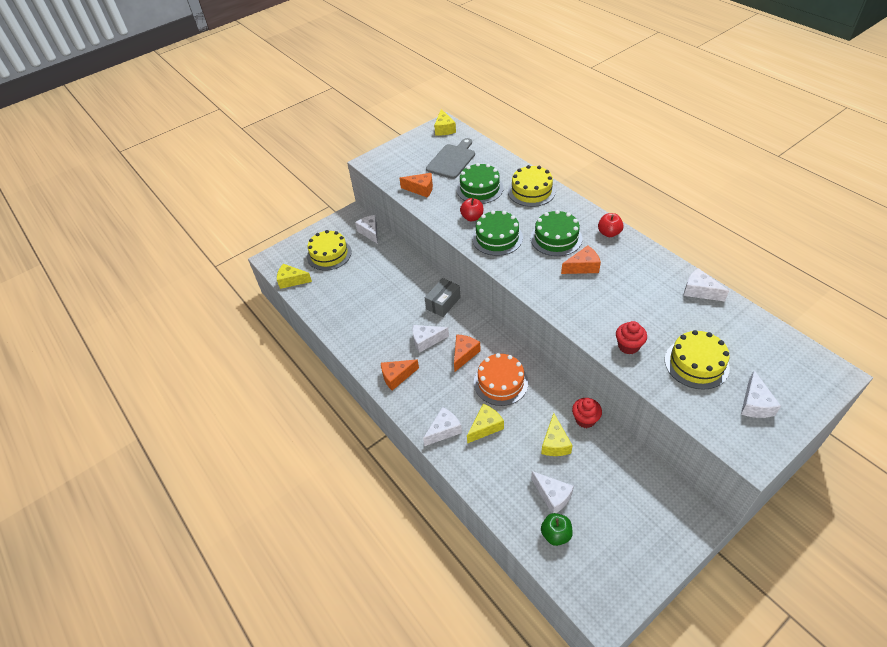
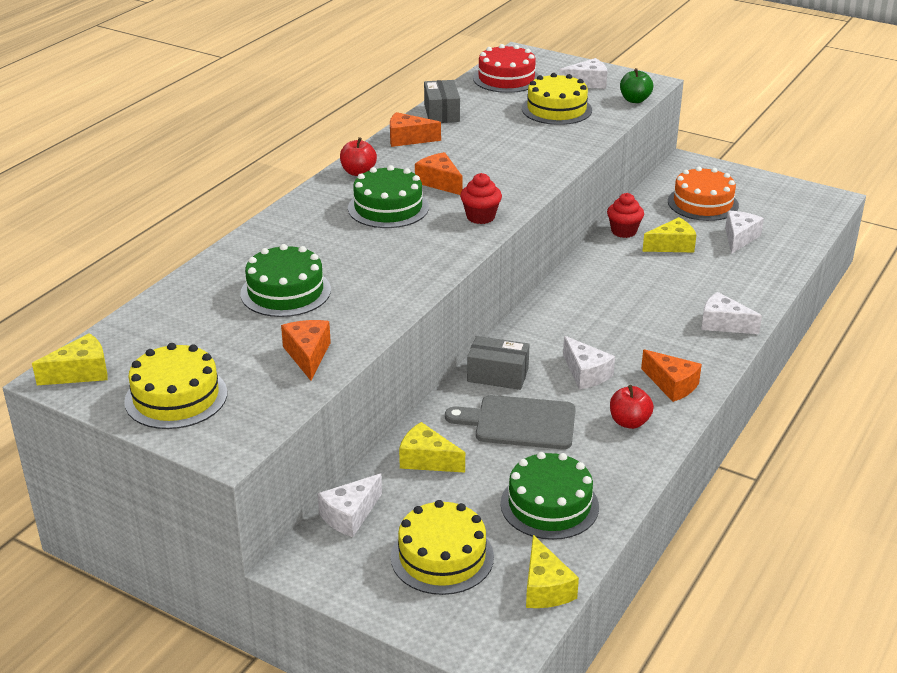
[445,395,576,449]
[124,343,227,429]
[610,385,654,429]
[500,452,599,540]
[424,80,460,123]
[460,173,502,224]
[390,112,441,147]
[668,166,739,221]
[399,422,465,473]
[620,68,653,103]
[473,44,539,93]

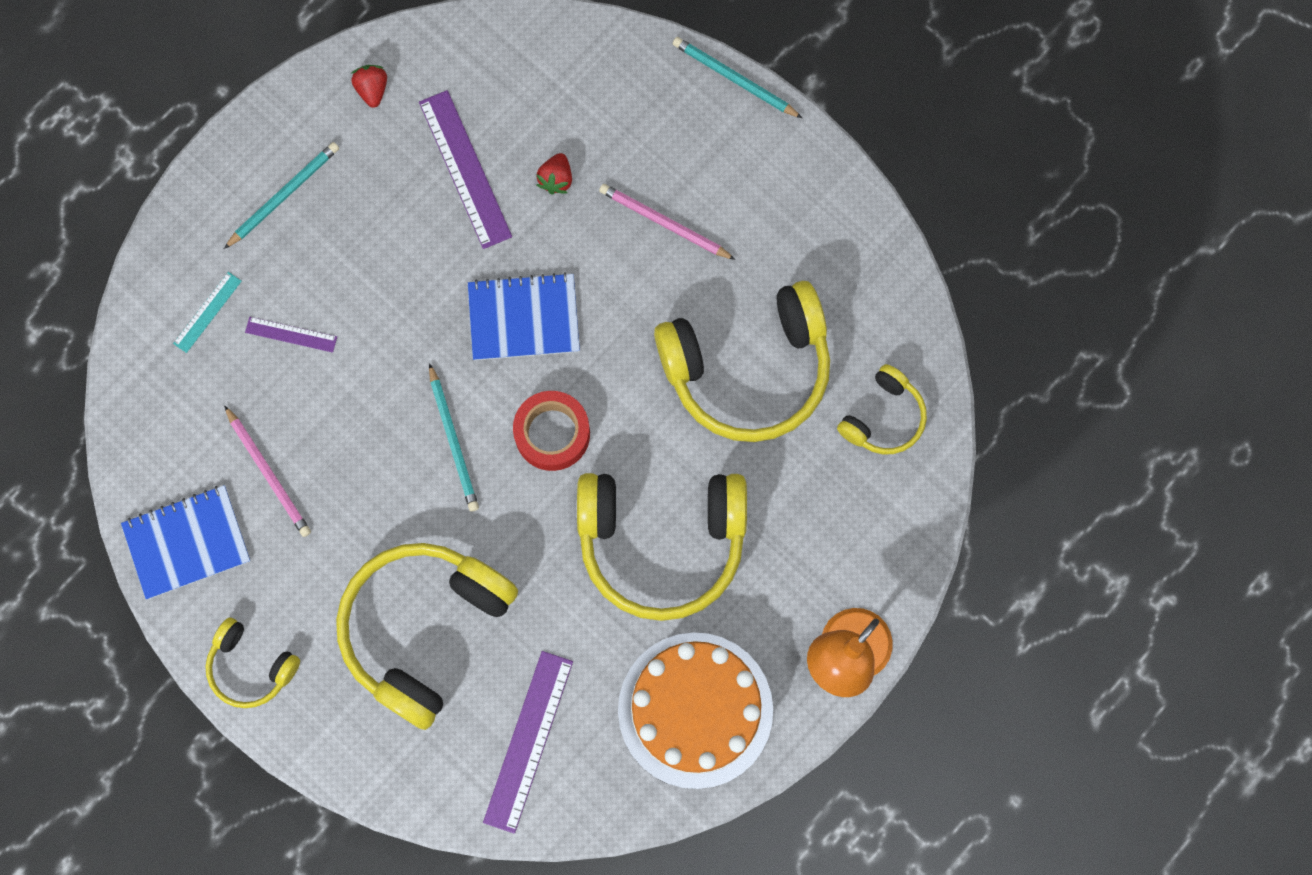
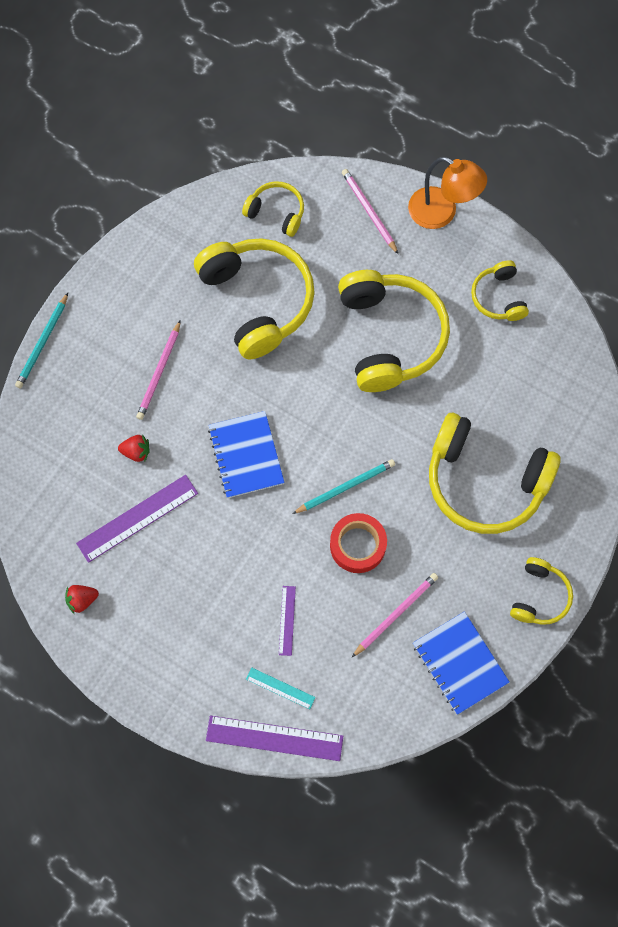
[224,142,339,249] (first image)
[330,513,387,573]
[471,260,529,321]
[206,716,343,761]
[342,169,398,254]

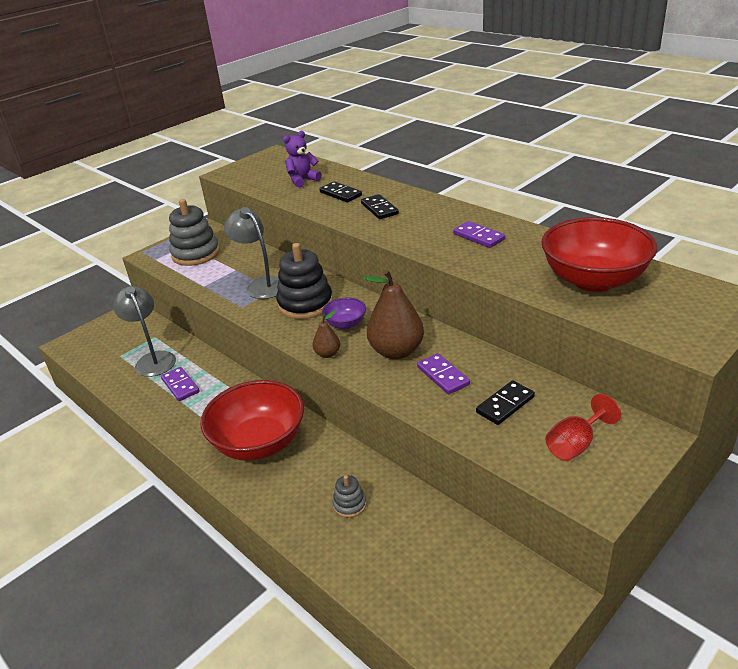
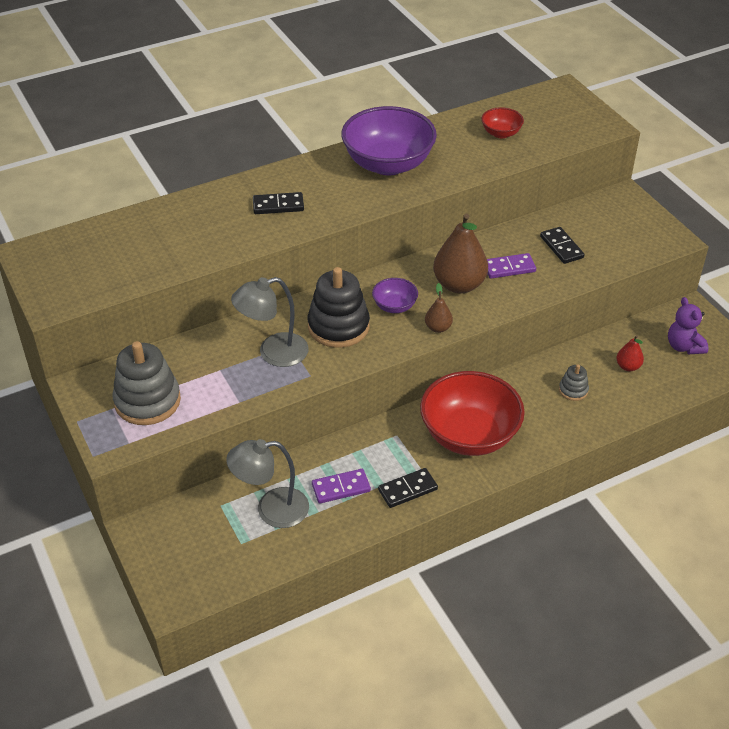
[668,297,709,354]
[378,468,438,508]
[481,107,524,138]
[341,106,437,175]
[546,394,621,461] (first image)
[616,335,644,371]

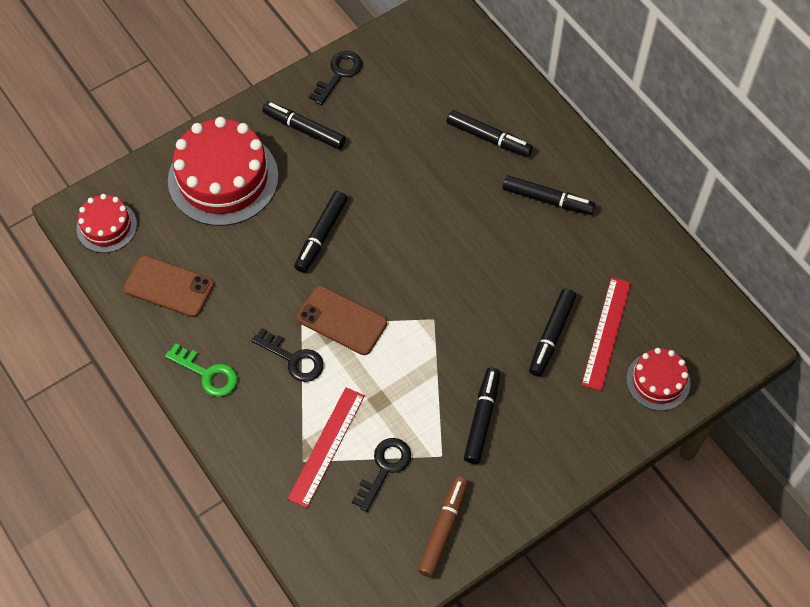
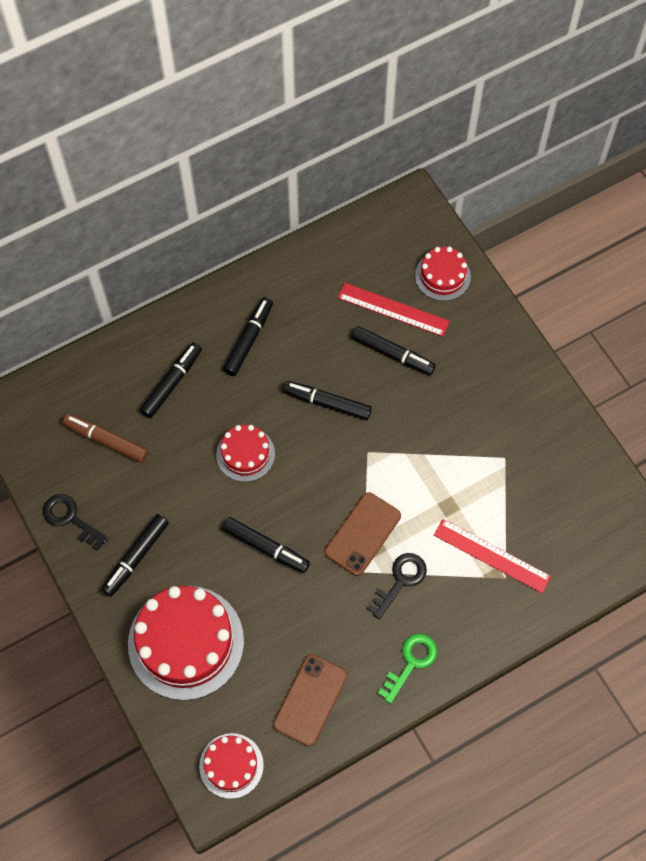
[283,381,372,420]
[352,438,411,512] (first image)
[63,414,148,463]
[216,425,275,482]

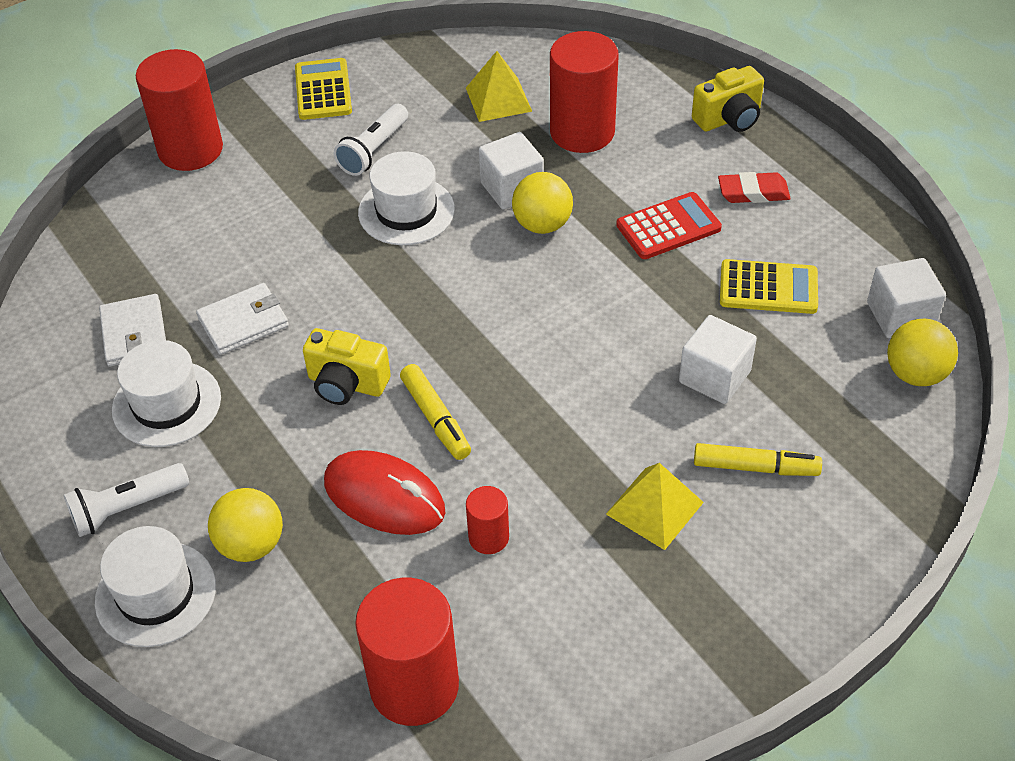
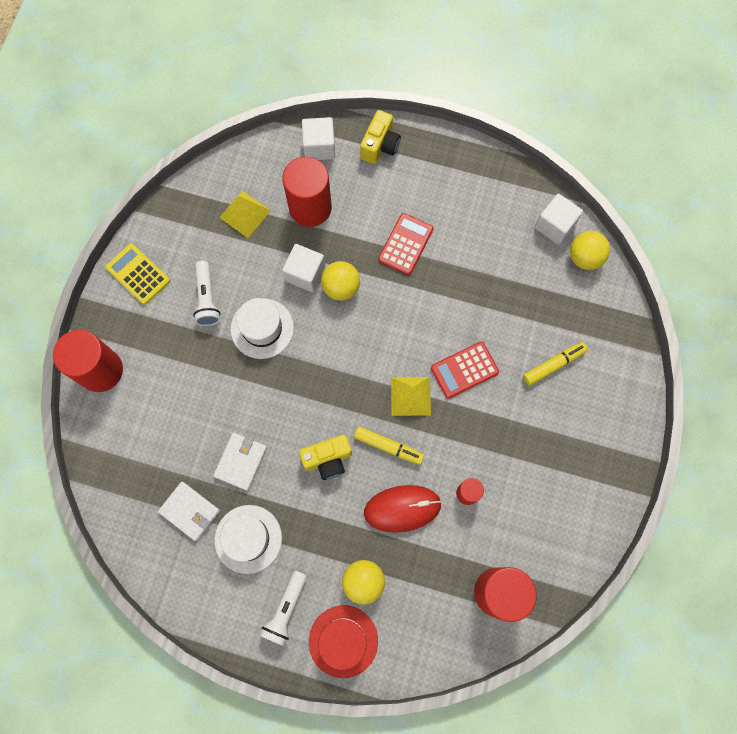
[718,172,790,203] (first image)
[720,259,818,314] (first image)
[302,117,335,160]
[391,377,431,416]
[309,605,378,678]
[431,342,499,399]

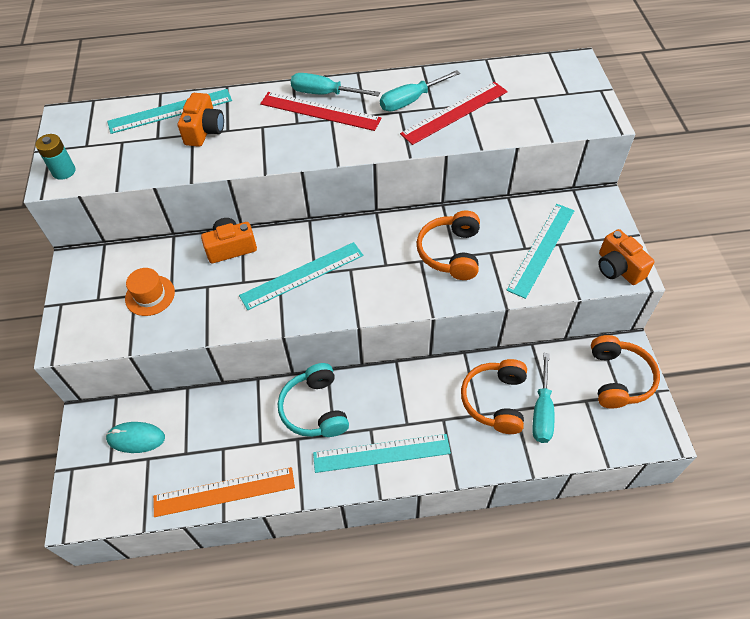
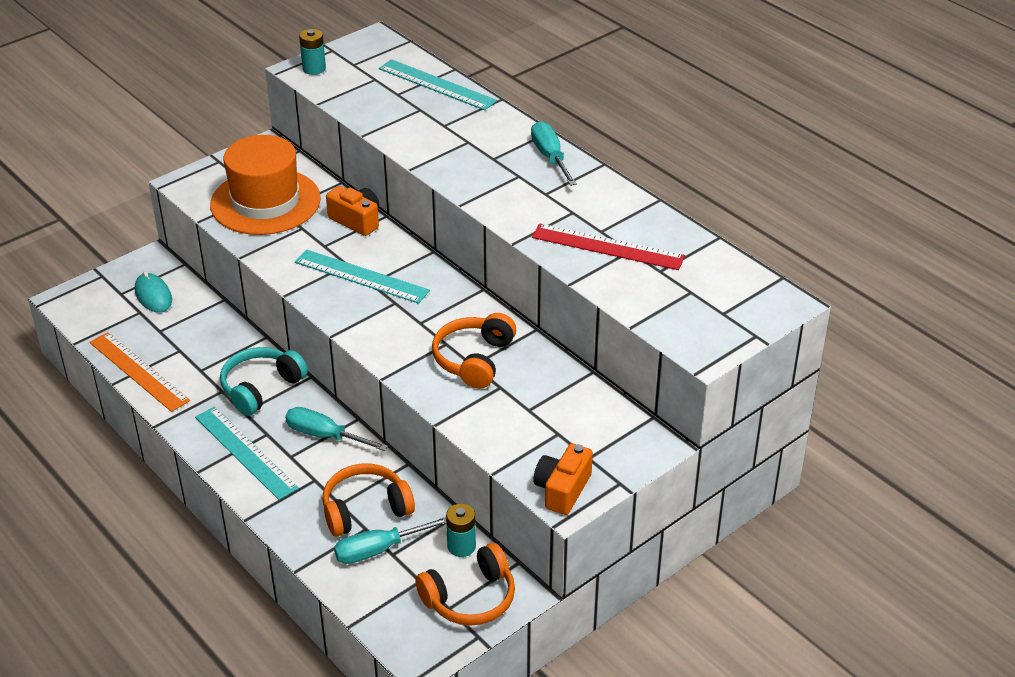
[285,407,388,451]
[260,92,381,131] (first image)
[178,93,224,147] (first image)
[507,204,575,299] (first image)
[432,313,516,389]
[210,135,321,235]
[446,504,476,557]

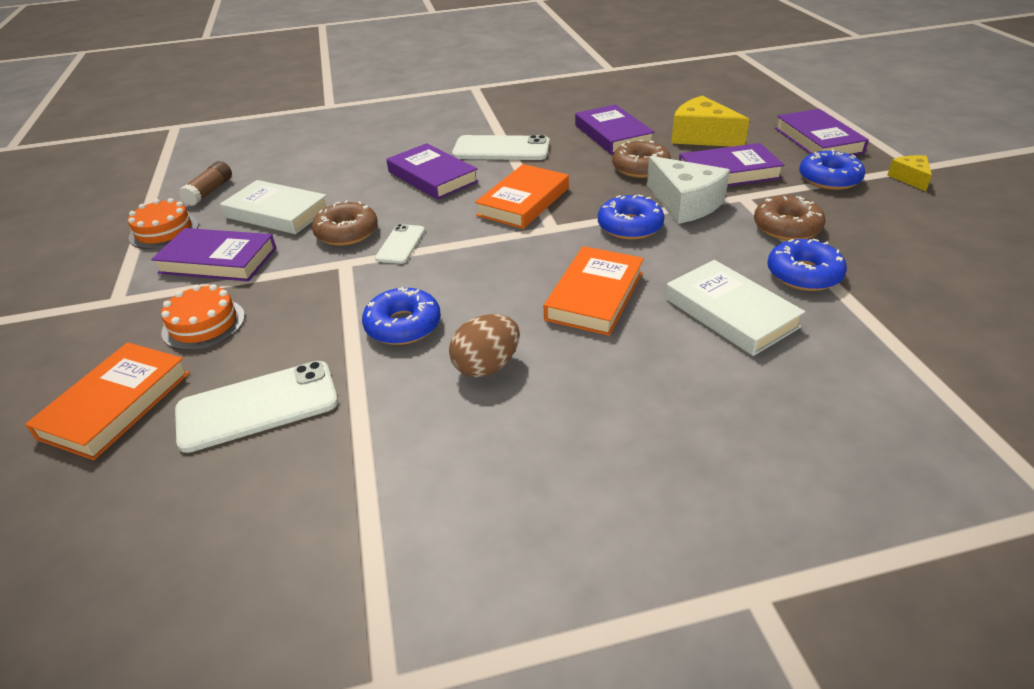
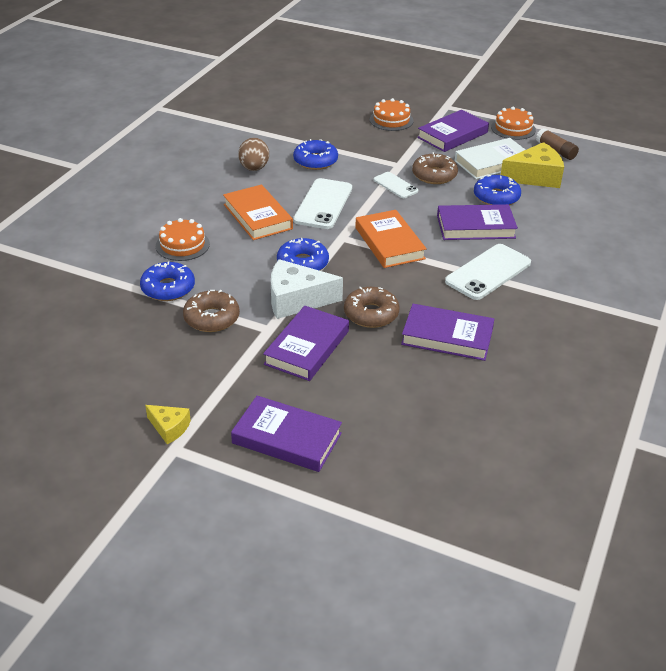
[501,142,564,188]
[474,174,521,205]
[156,218,210,261]
[25,342,190,460] (first image)
[293,178,352,229]

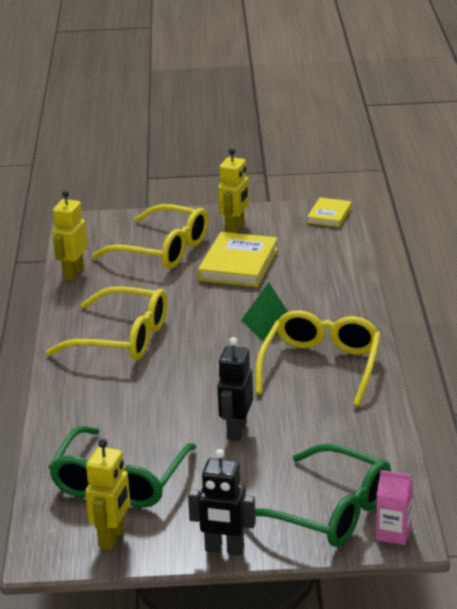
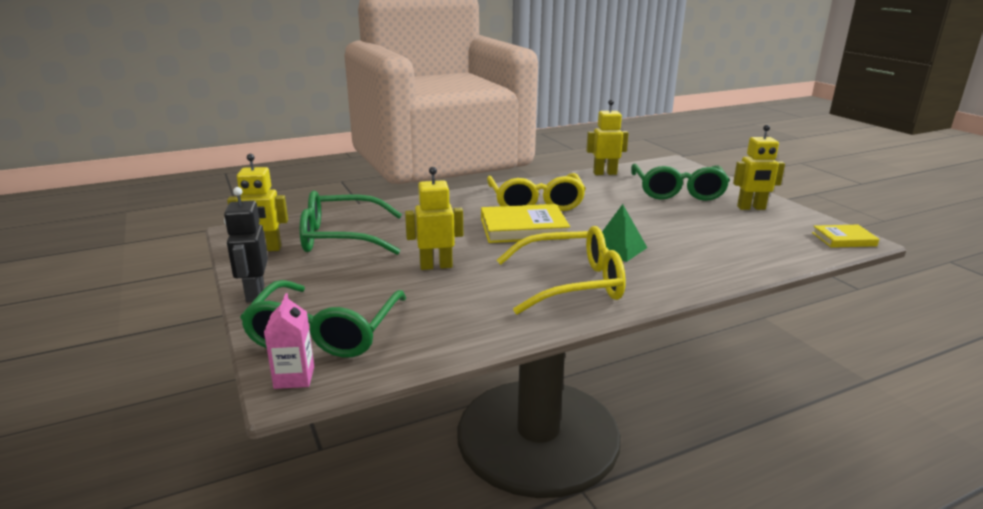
[631,164,730,201]
[481,204,570,243]
[405,167,463,270]

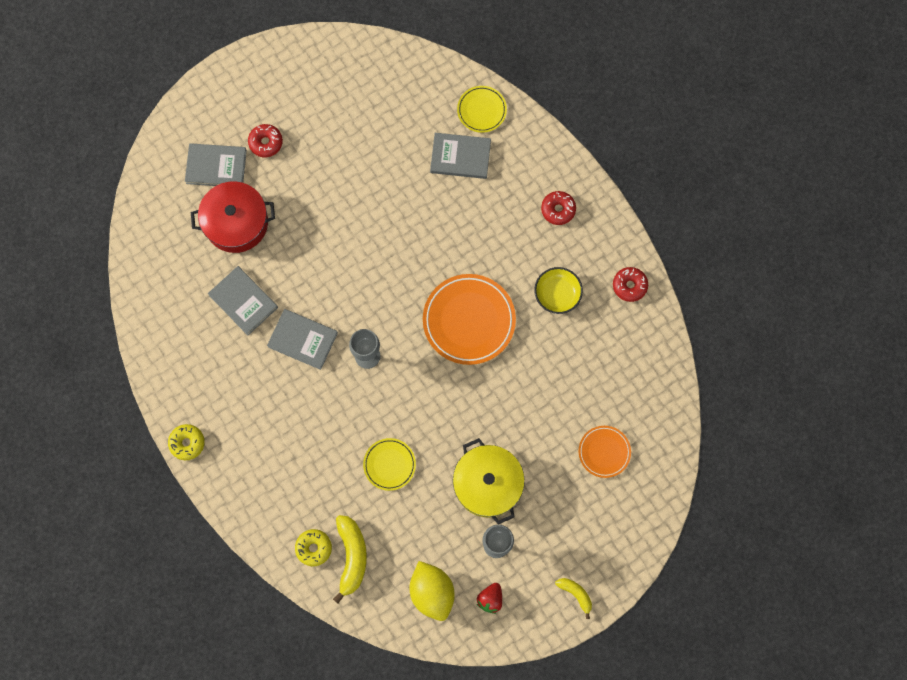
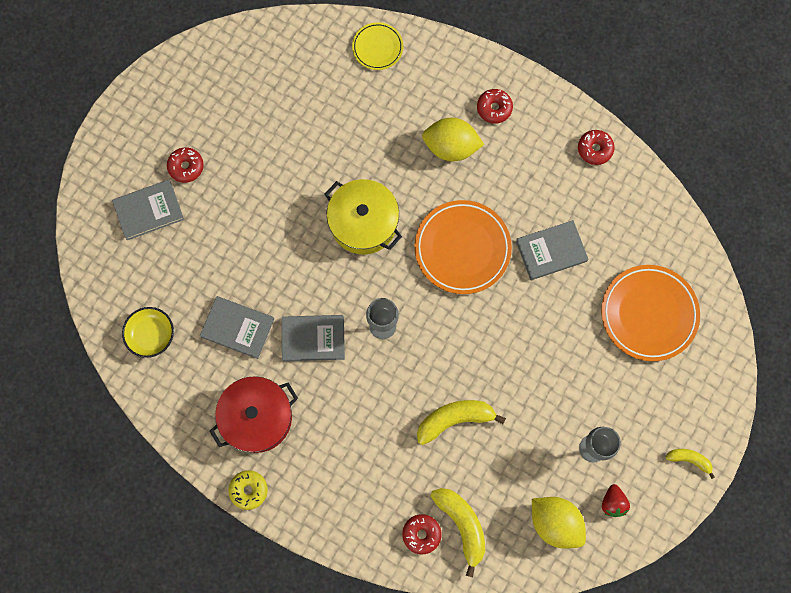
[516,220,588,280]
[210,376,298,453]
[122,307,174,358]
[601,265,700,361]
[417,400,506,445]
[325,179,402,255]
[402,514,442,554]
[422,118,484,161]

